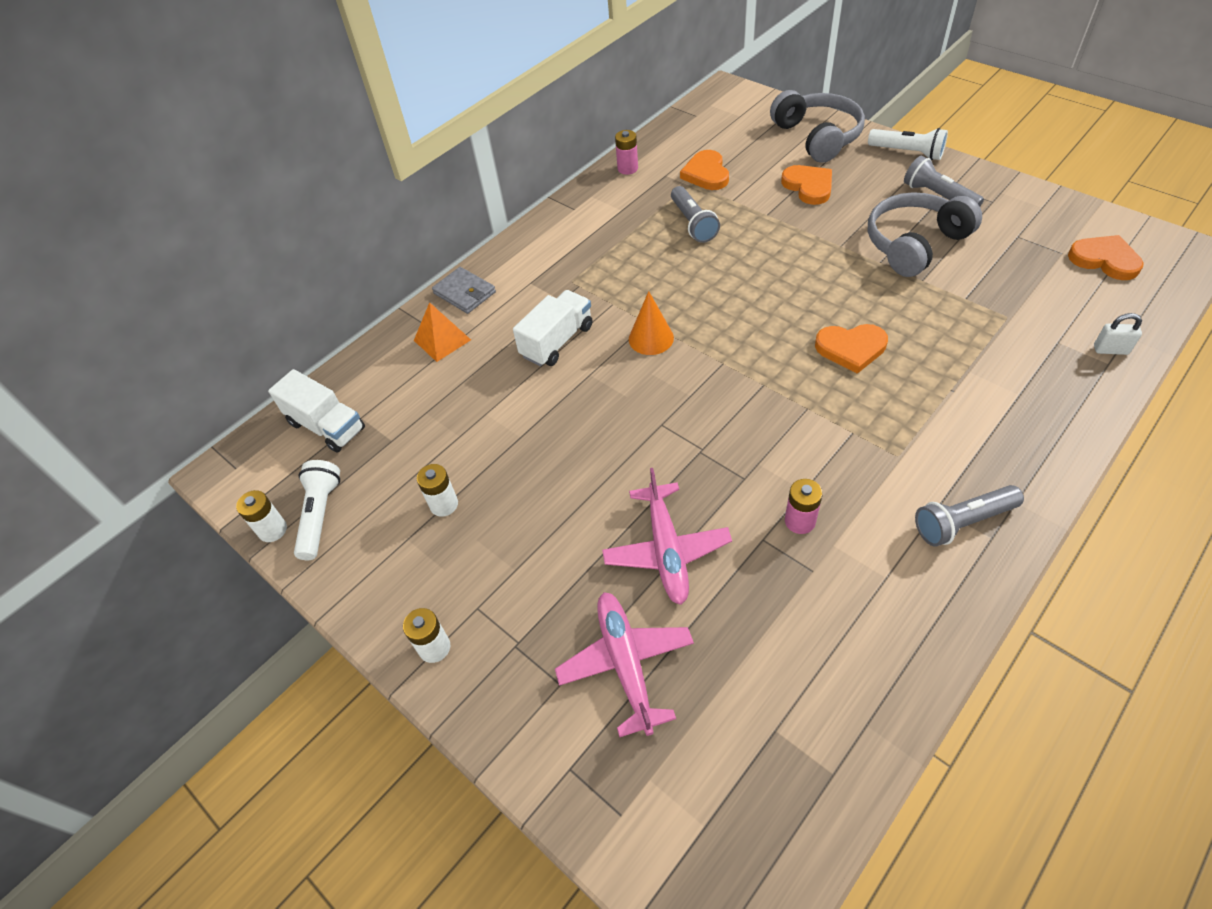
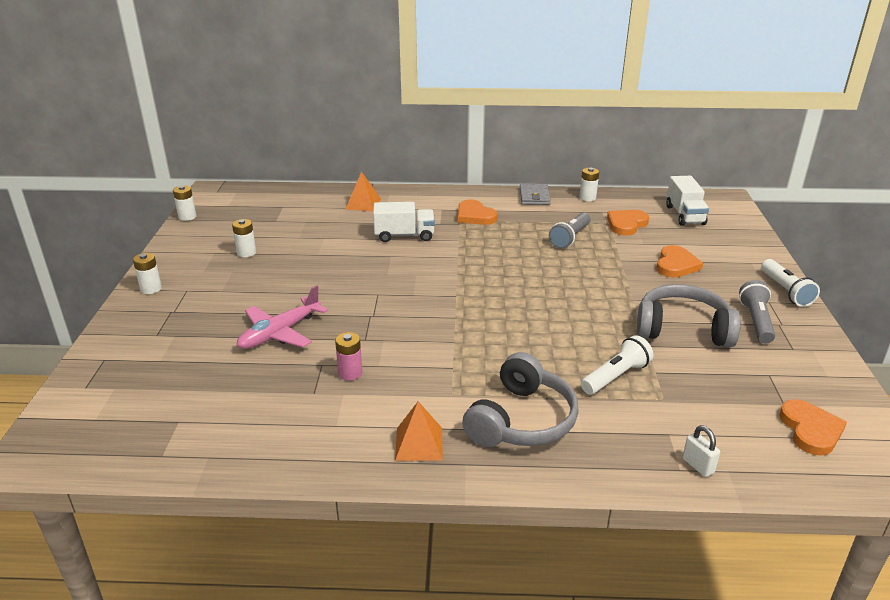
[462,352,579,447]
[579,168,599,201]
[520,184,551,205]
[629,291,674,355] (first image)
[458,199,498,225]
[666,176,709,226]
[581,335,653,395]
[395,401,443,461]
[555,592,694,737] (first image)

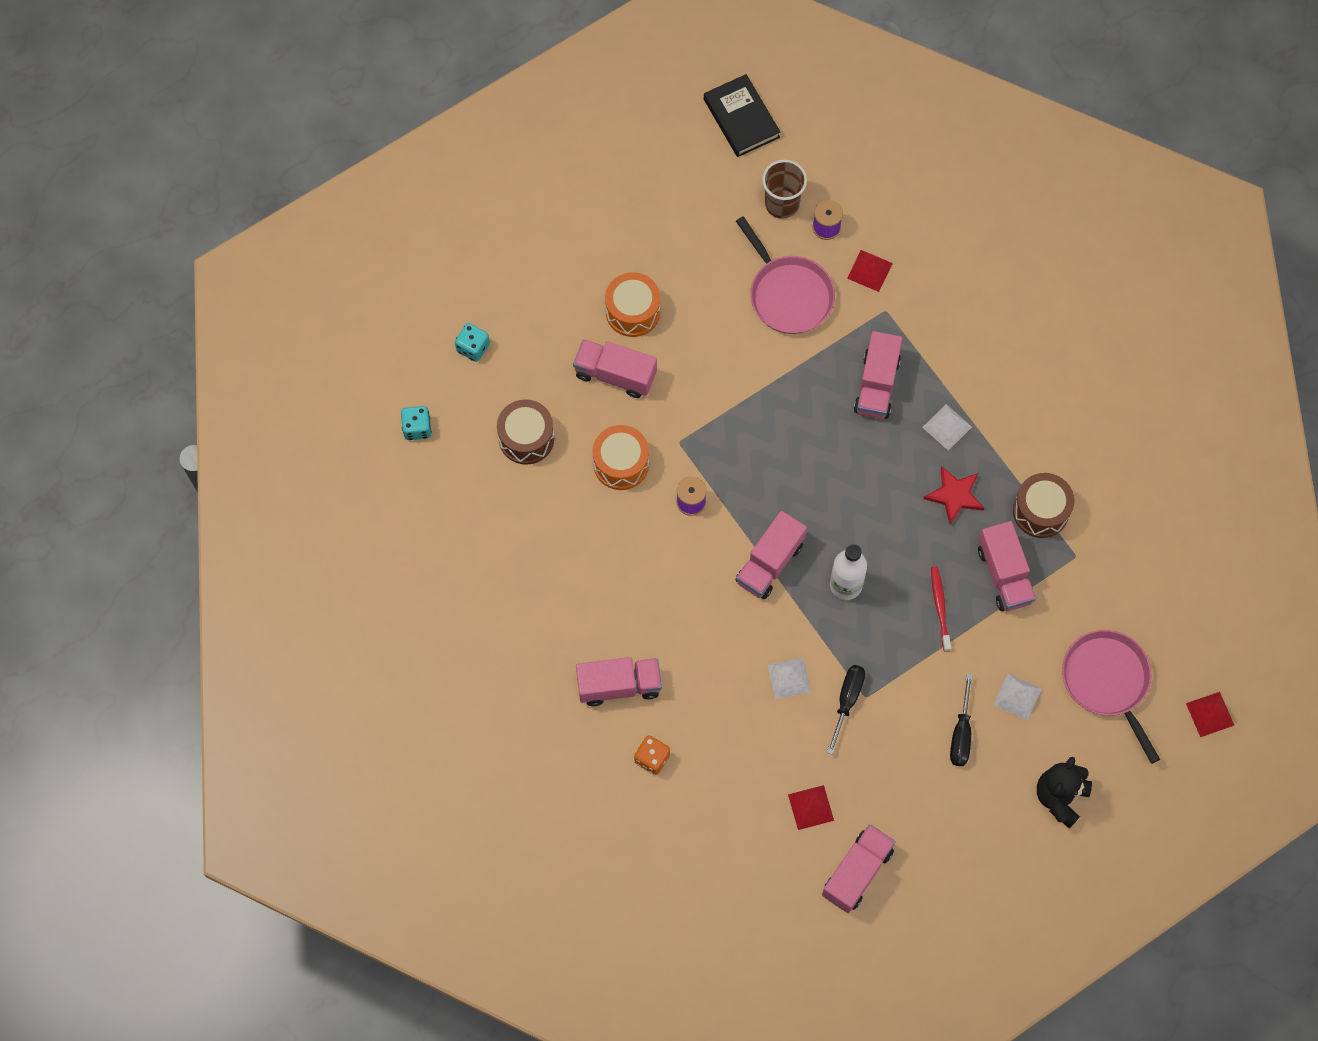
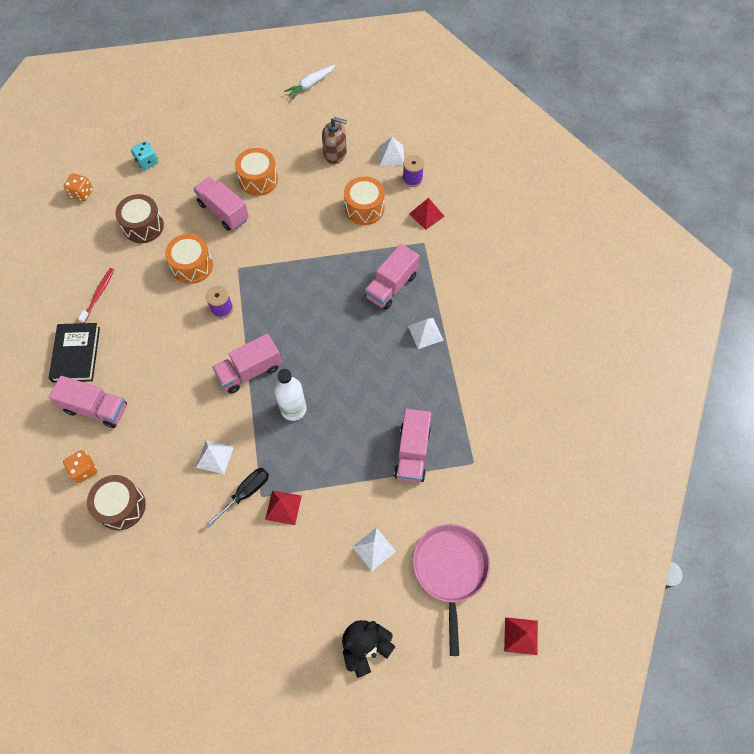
[49,323,100,383]
[379,137,404,165]
[344,176,385,225]
[64,173,93,201]
[923,466,984,524] (first image)
[87,475,146,530]
[78,268,114,323]
[950,674,973,766] (first image)
[265,490,302,525]
[822,824,896,913] (first image)
[284,65,336,99]
[322,117,347,164]

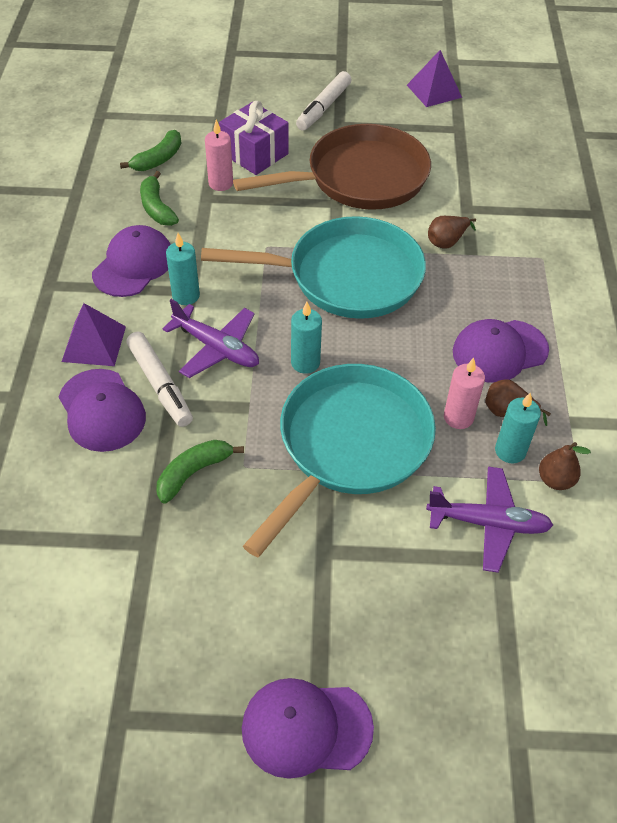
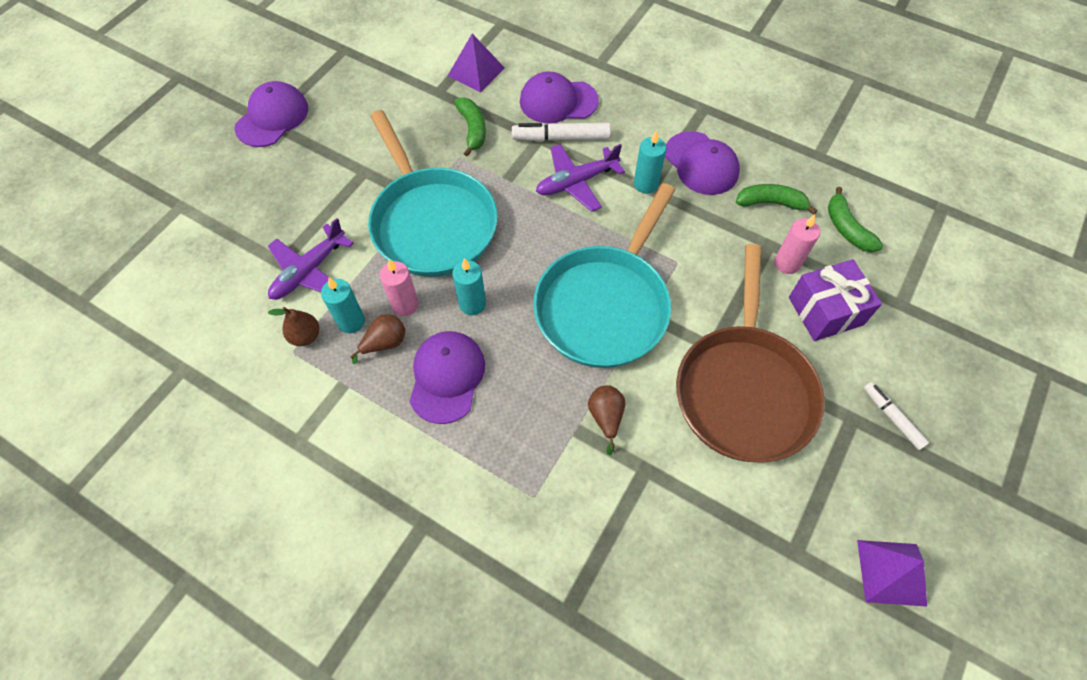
[864,382,929,450]
[452,258,486,315]
[448,34,505,93]

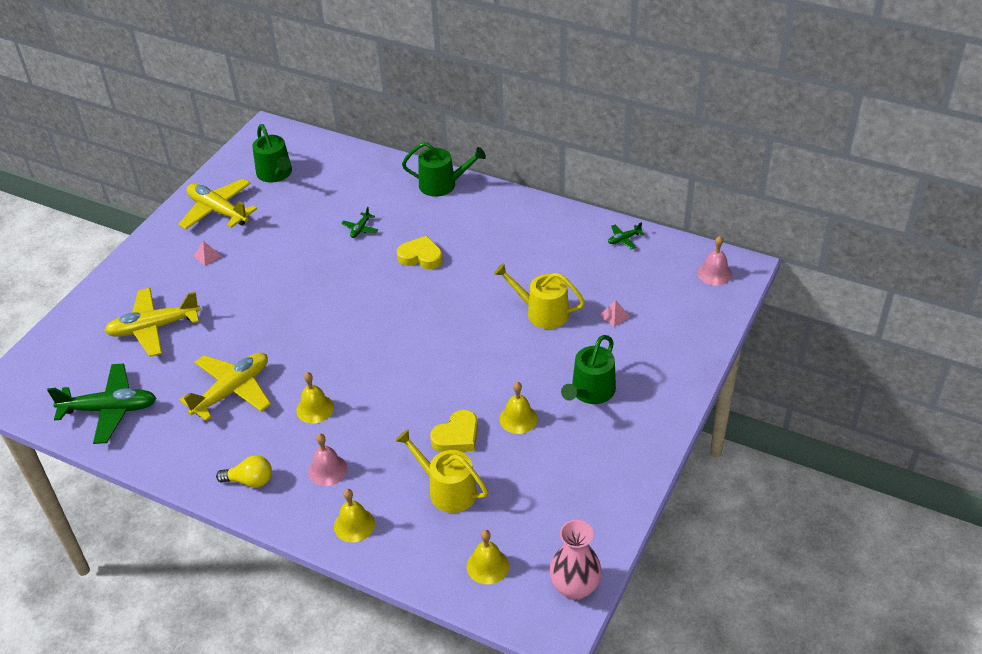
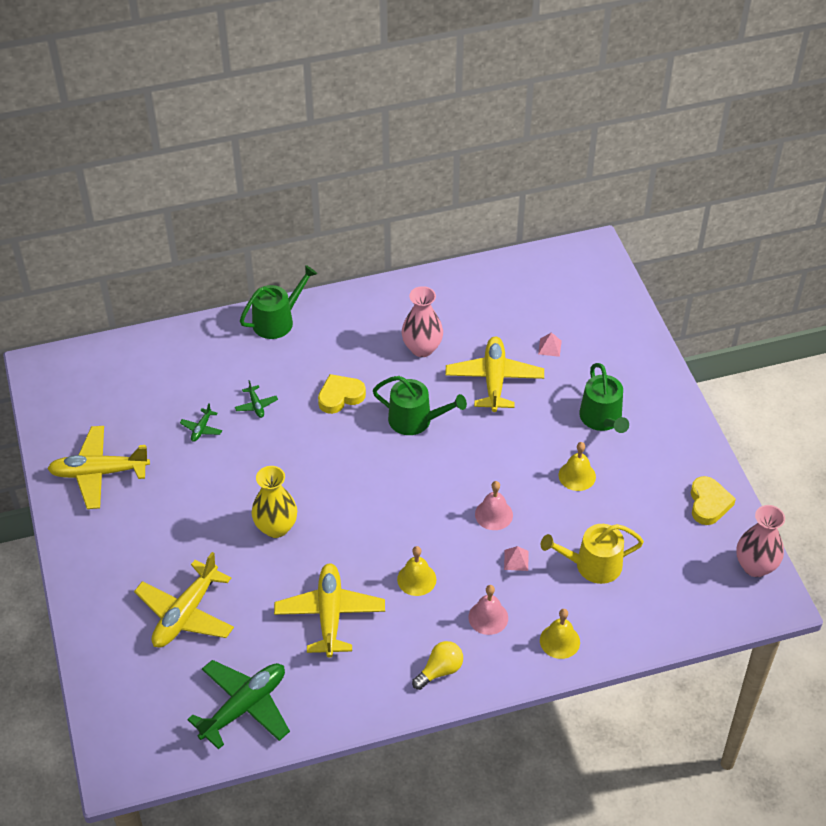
[373,376,467,435]
[180,403,222,442]
[475,481,513,530]
[504,546,529,571]
[445,337,544,412]
[691,476,736,525]
[467,530,509,584] (first image)
[401,286,443,357]
[251,466,297,538]

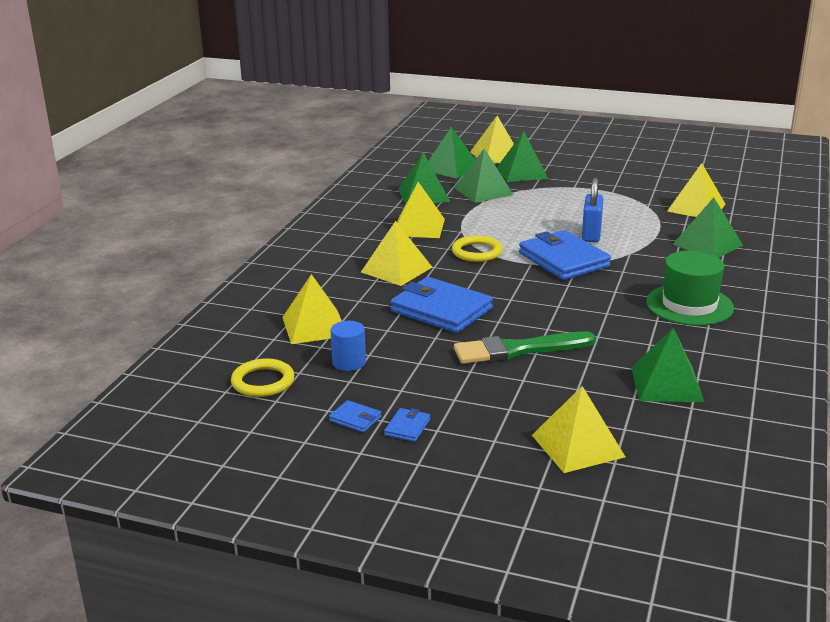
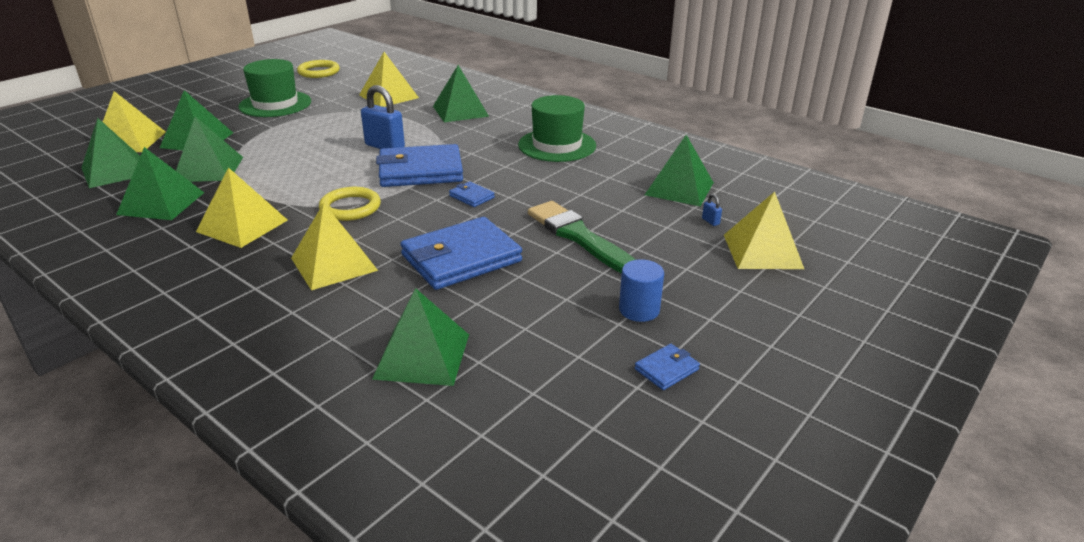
[372,288,469,386]
[619,259,664,322]
[528,201,636,274]
[297,60,340,78]
[449,181,495,207]
[238,59,311,117]
[702,194,722,226]

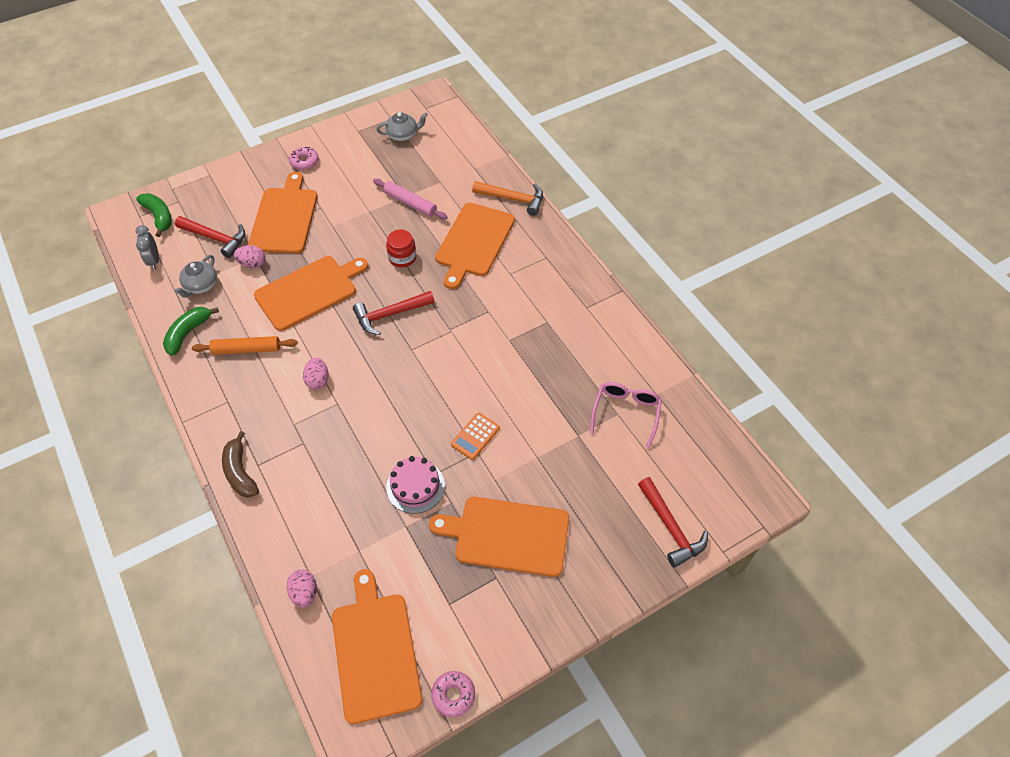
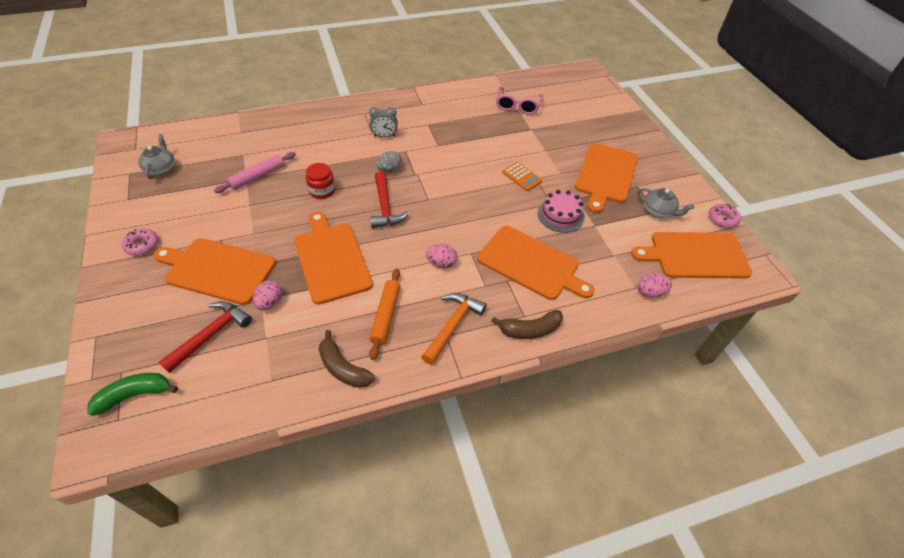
[421,293,487,365]
[477,226,594,300]
[369,107,398,137]
[637,188,694,218]
[319,330,375,388]
[496,86,543,115]
[638,477,708,568] (first image)
[376,151,402,172]

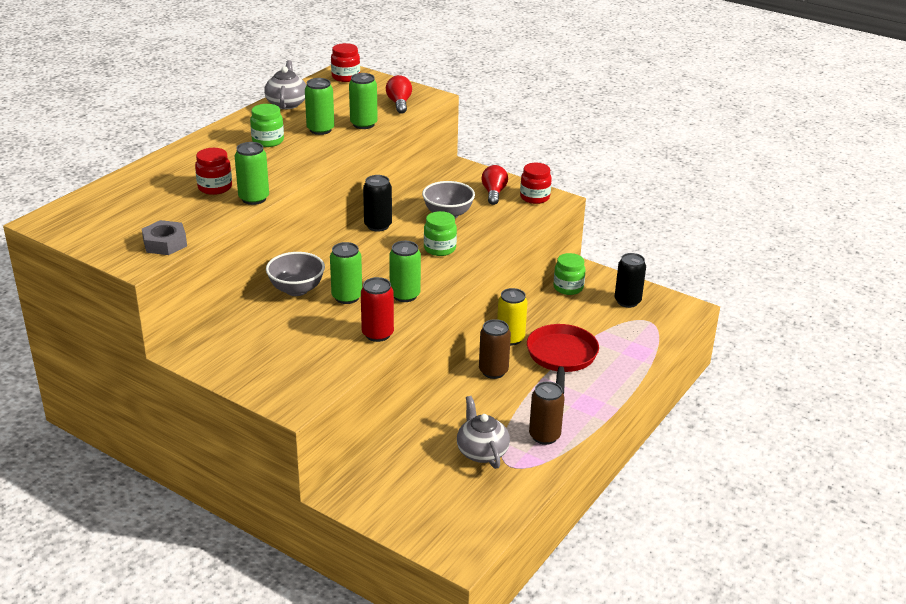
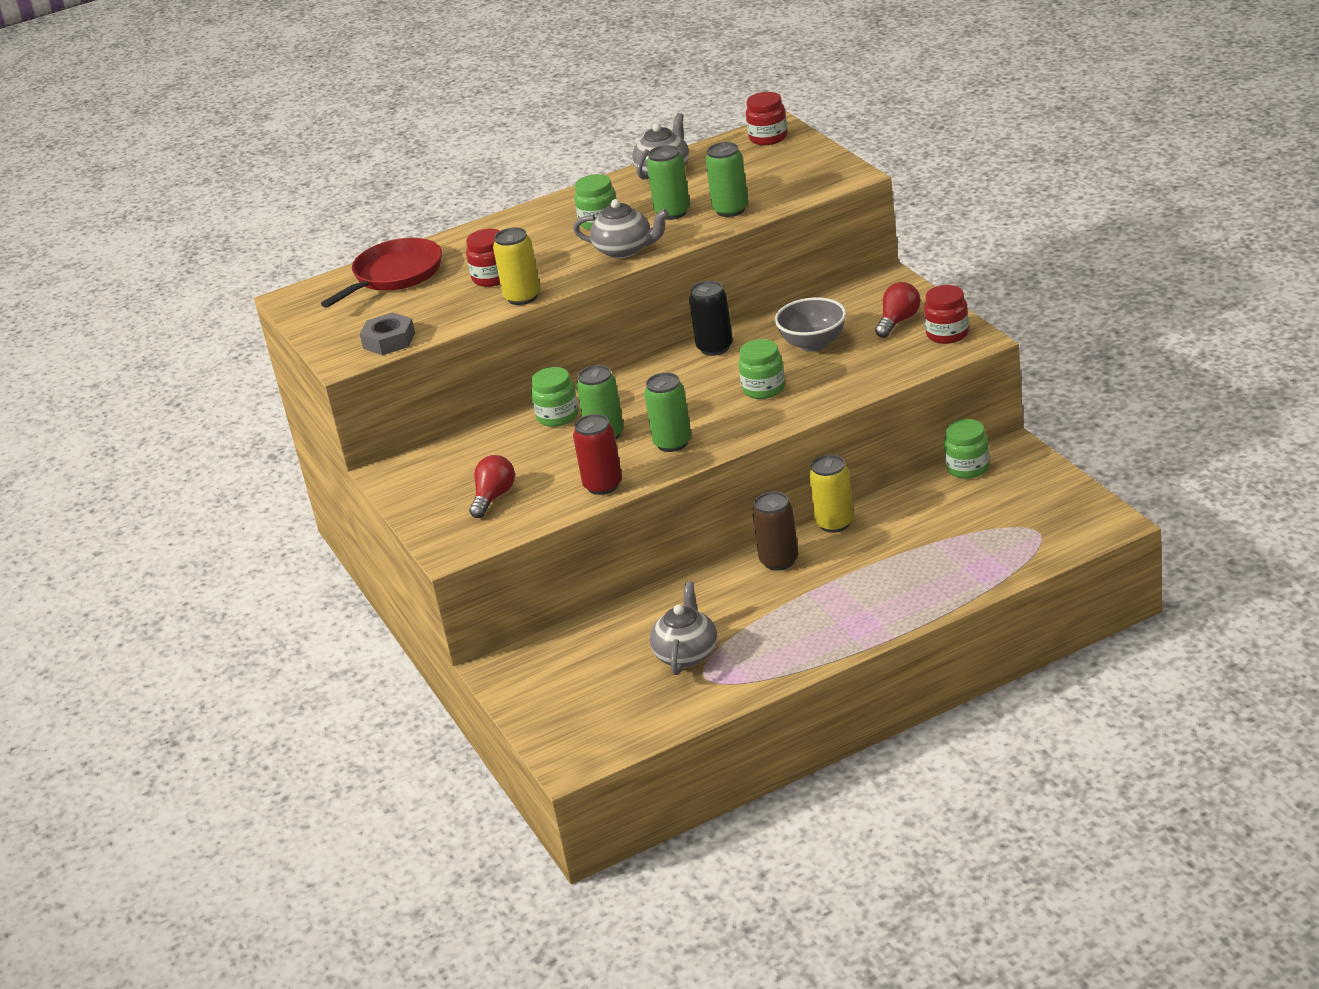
[469,455,515,518]
[493,227,540,305]
[531,367,578,427]
[614,253,646,308] (first image)
[321,238,442,308]
[529,381,565,445] (first image)
[573,199,669,258]

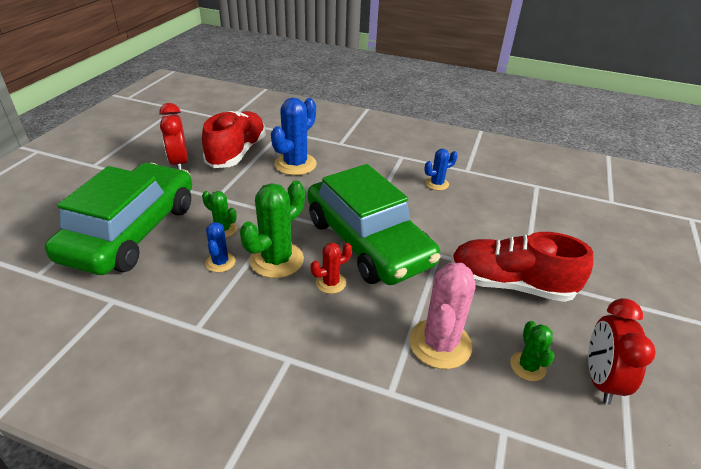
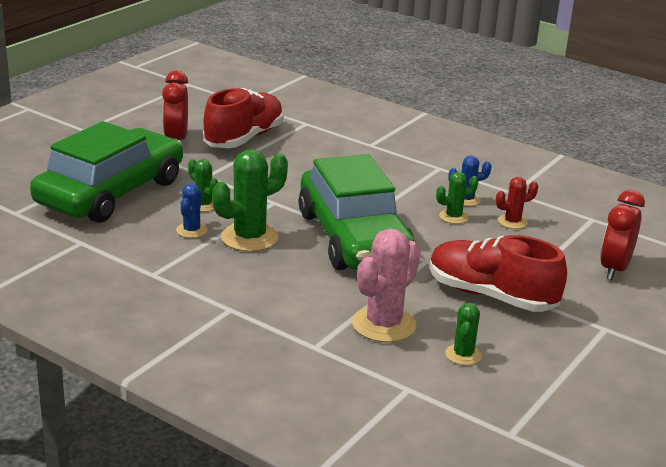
[271,97,317,175] (first image)
[496,177,538,229]
[600,190,645,280]
[436,172,478,224]

